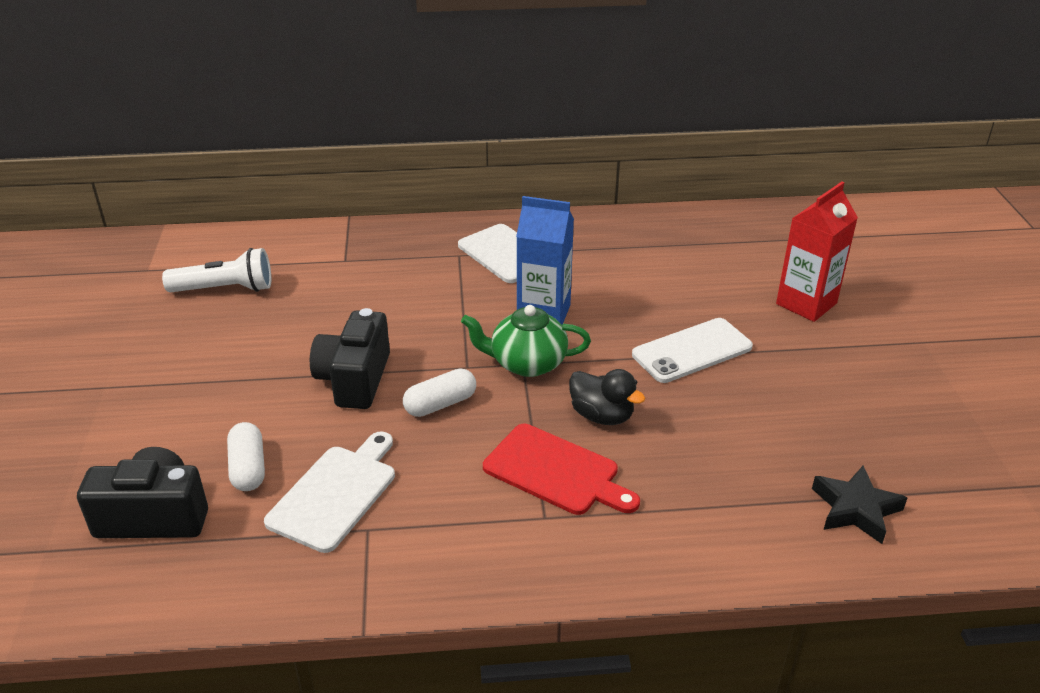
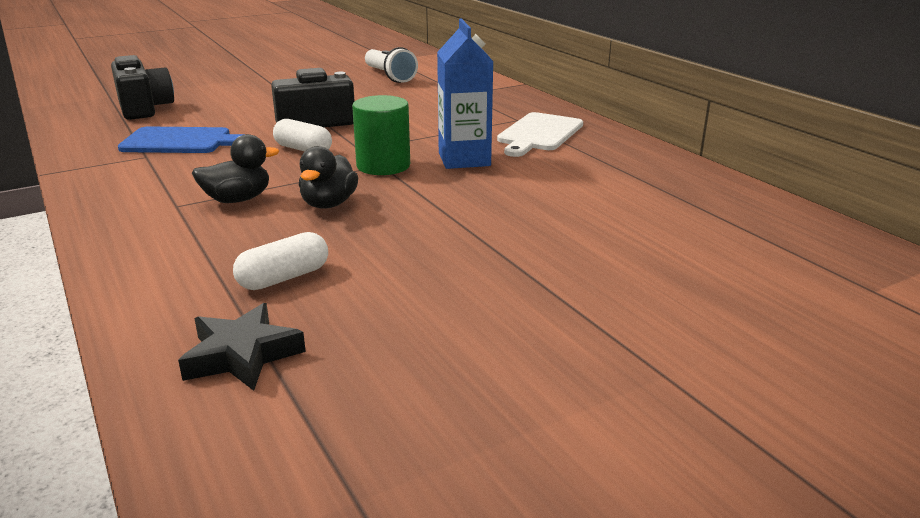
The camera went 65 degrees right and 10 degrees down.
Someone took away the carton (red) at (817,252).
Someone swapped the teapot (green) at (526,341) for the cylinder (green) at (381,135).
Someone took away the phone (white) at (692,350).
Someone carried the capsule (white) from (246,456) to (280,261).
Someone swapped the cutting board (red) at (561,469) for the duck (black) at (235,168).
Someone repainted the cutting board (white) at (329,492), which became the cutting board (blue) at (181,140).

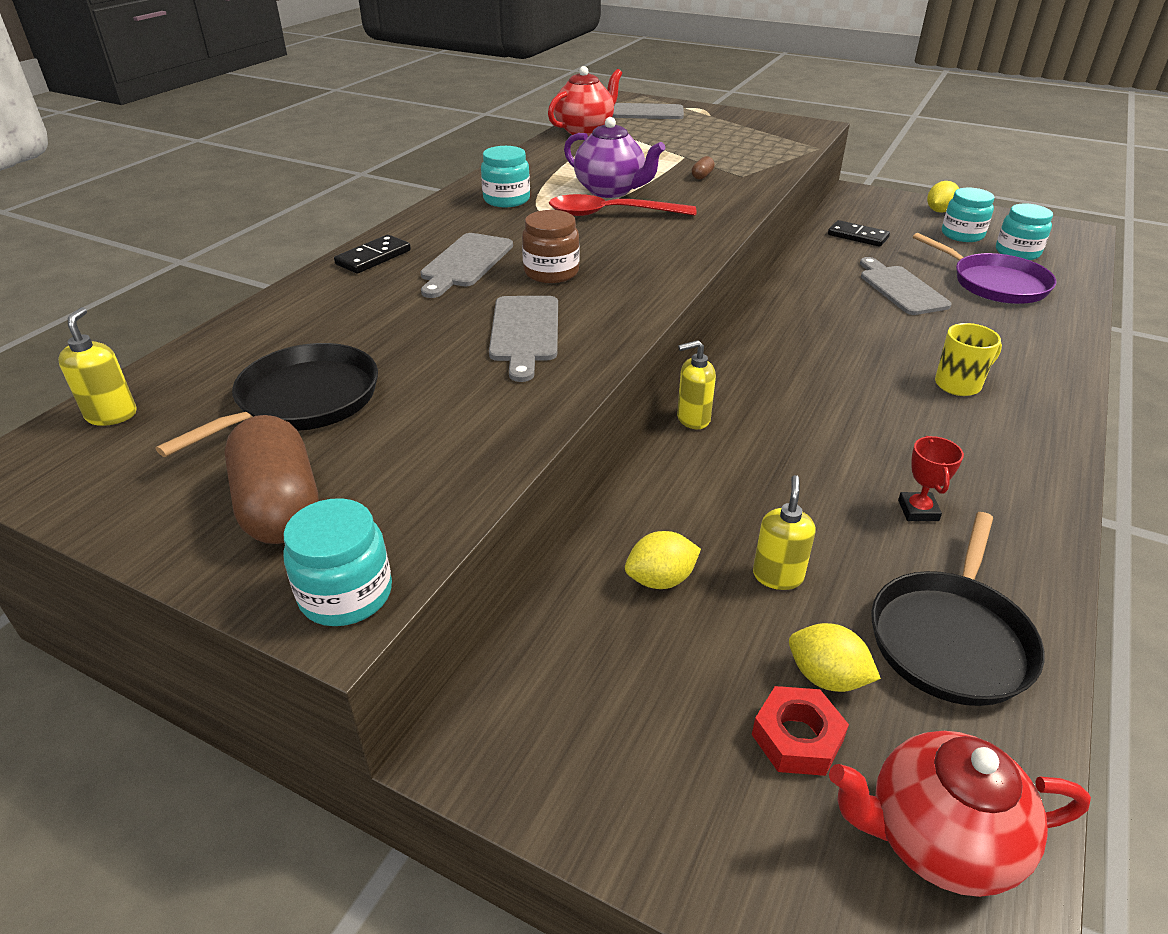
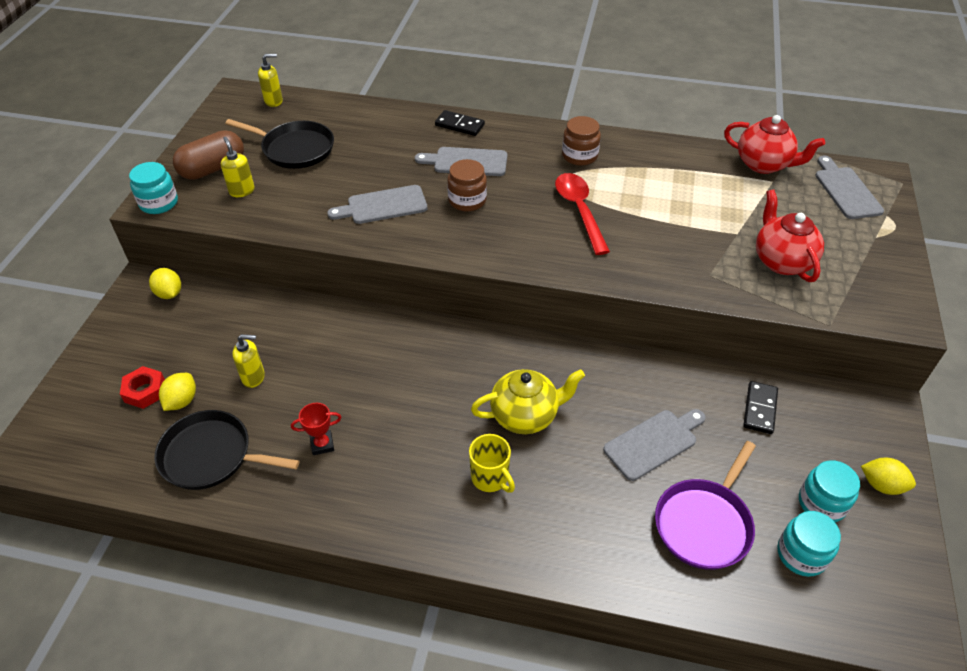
The camera went 75 degrees right and 10 degrees up.
Someone took away the teapot (purple) at (615,157).
Someone repainted the jar (turquoise) at (505,176), which became the jar (brown) at (581,141).
Someone took away the capsule (brown) at (703,168).
Someone carried the soap dispenser (yellow) from (696,384) to (238,167).
Someone carried the lemon (yellow) from (663,560) to (165,283).
Someone carried the teapot (red) from (960,814) to (790,235).
Someone put down the teapot (yellow) at (528,401).

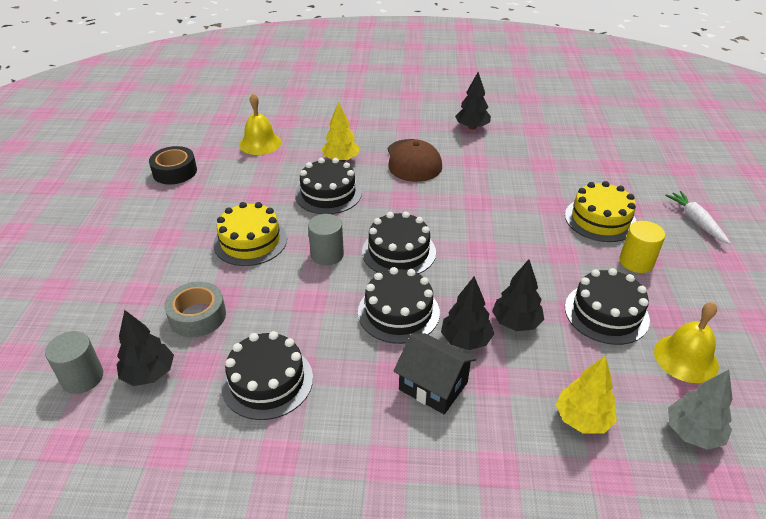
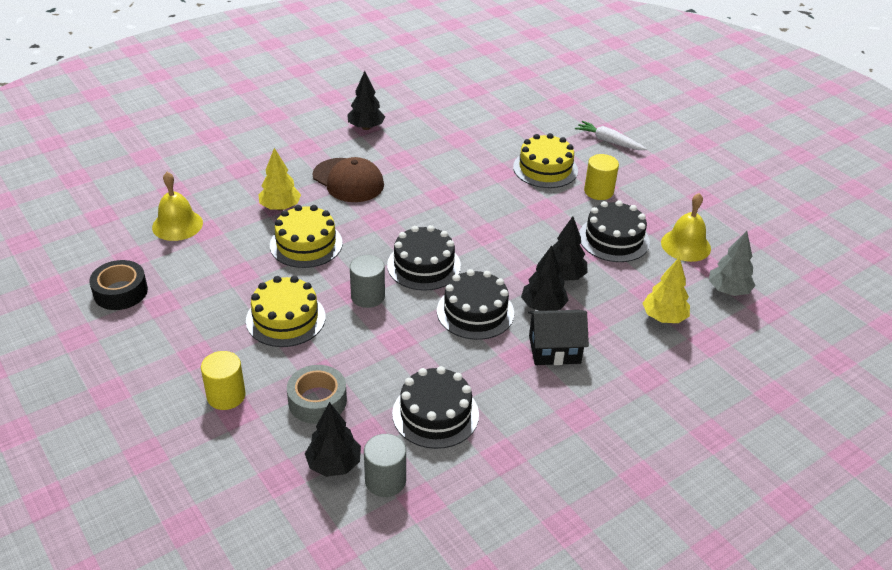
The camera went 40 degrees left and 0 degrees up.
Someone repainted the cake (black) at (328,186), which became the cake (yellow) at (306,236).
Someone carried the cylinder (grey) from (74,362) to (385,465).
Someone put down the cylinder (yellow) at (223,380).

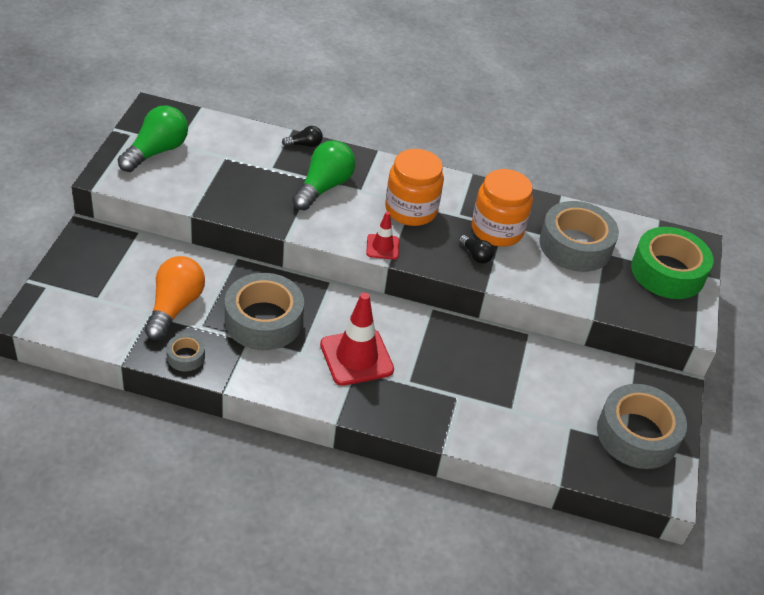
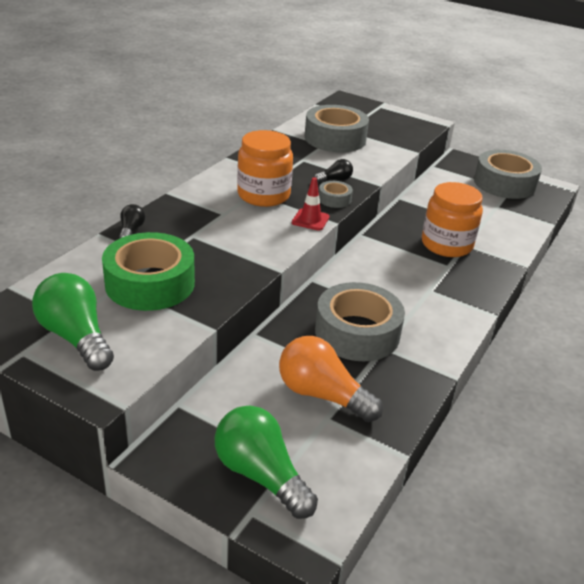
The camera went 70 degrees left and 10 degrees down.
Someone carried the light bulb (green) from (324,175) to (266,462).
Someone carried the jar (orange) from (502,208) to (452,219).
Someone carried the tape (green) from (672,263) to (148,271).
Someone took away the traffic cone (red) at (357,339).
Someone carried the tape (grey) from (185,352) to (336,194).

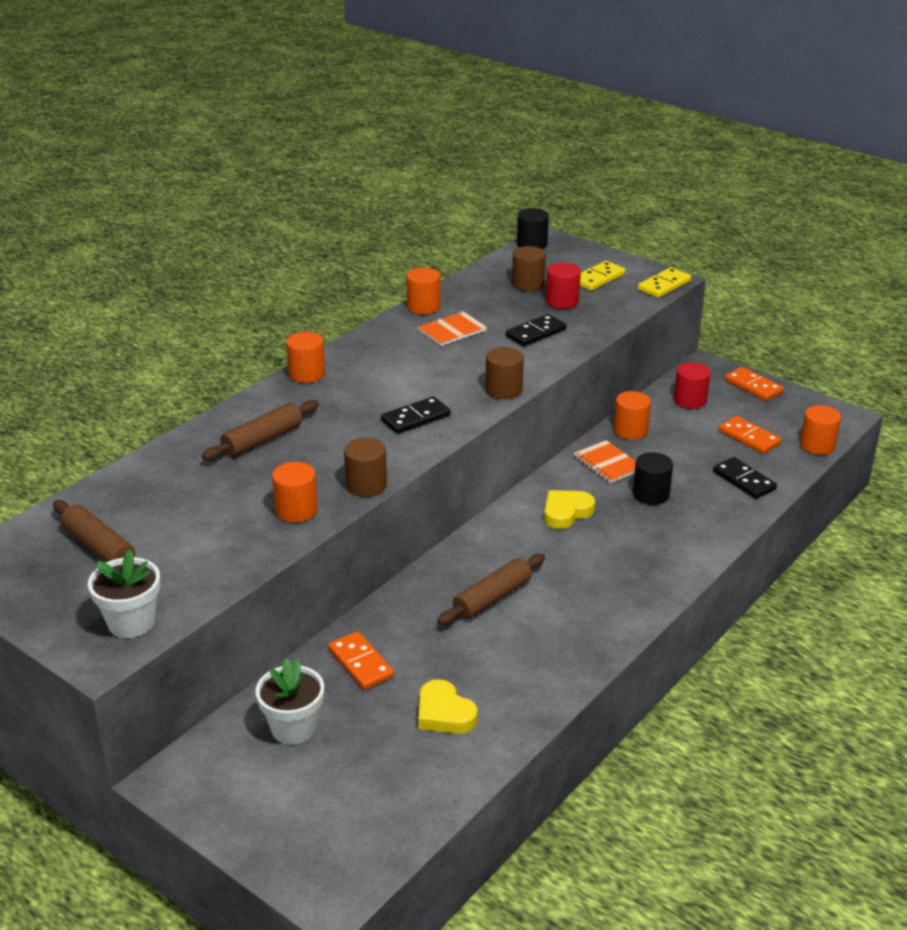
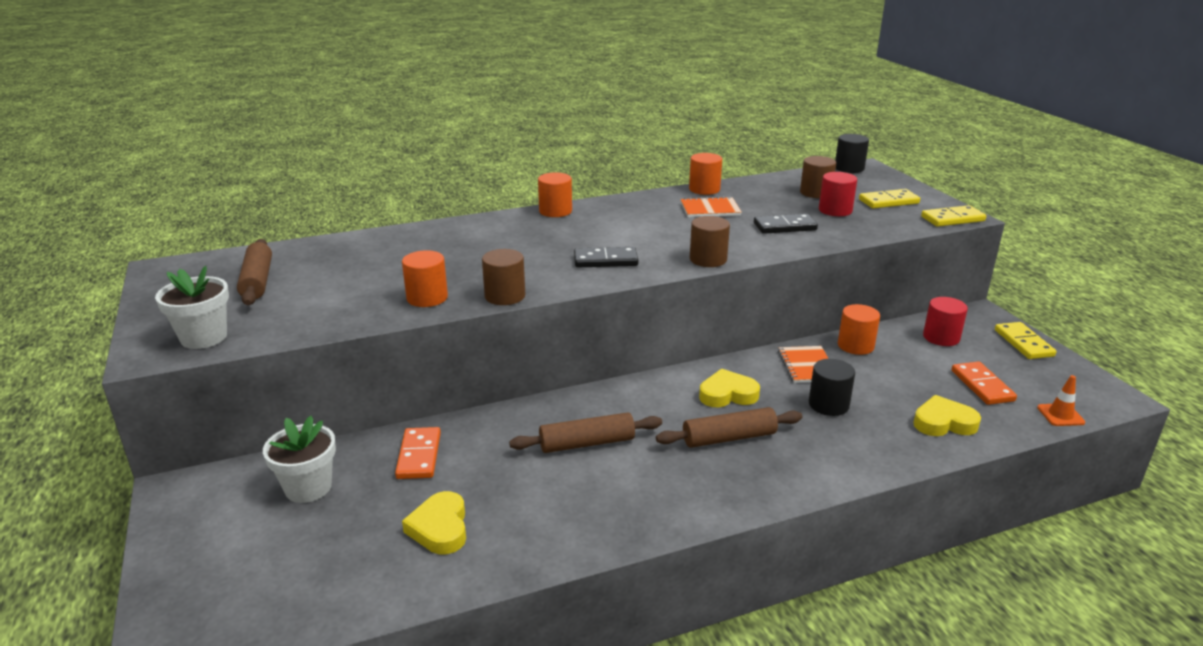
The camera went 30 degrees right and 5 degrees down.
Someone repainted the domino (orange) at (754,384), which became the domino (yellow) at (1025,340).
Someone carried the rolling pin (brown) from (260,430) to (729,427).
Someone swapped the cylinder (orange) at (820,430) for the traffic cone (orange) at (1061,400).
Someone swapped the domino (black) at (745,478) for the heart (yellow) at (947,415).

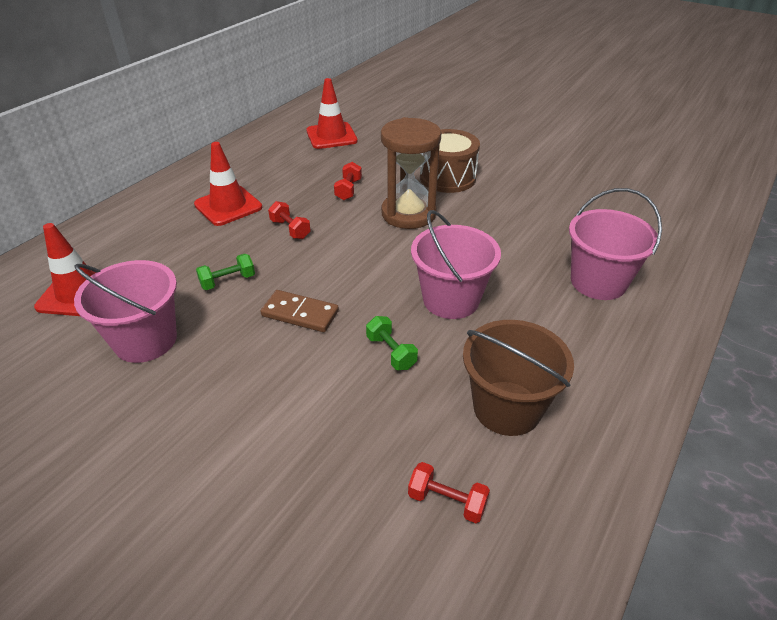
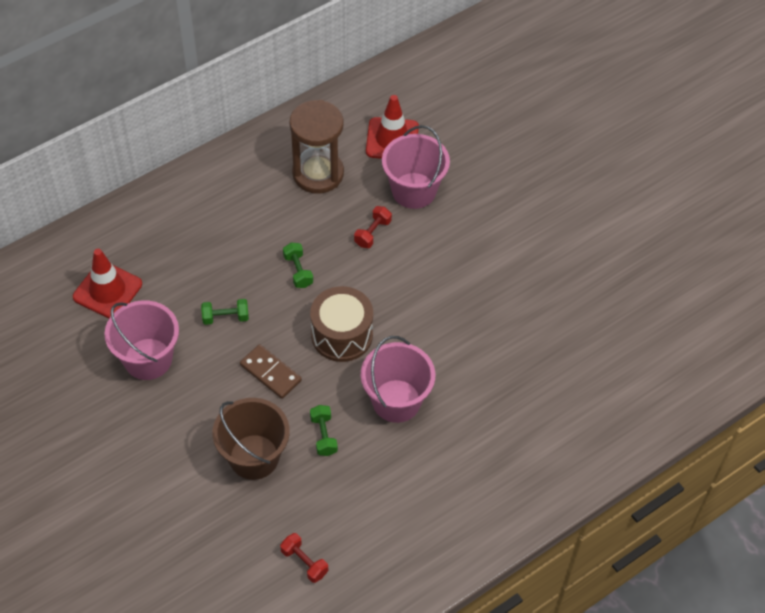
The camera went 20 degrees right and 15 degrees up.
Someone carried the hourglass (brown) from (411,173) to (316,147).
Someone carried the drum (brown) from (450,161) to (341,324).
Someone took away the traffic cone (red) at (228,184).
Someone carried the bucket (pink) from (615,244) to (416,167).
Someone repainted the dumbbell (red) at (289,220), which became the dumbbell (green) at (298,265).
Someone carried the bucket (brown) from (518,378) to (251,439).

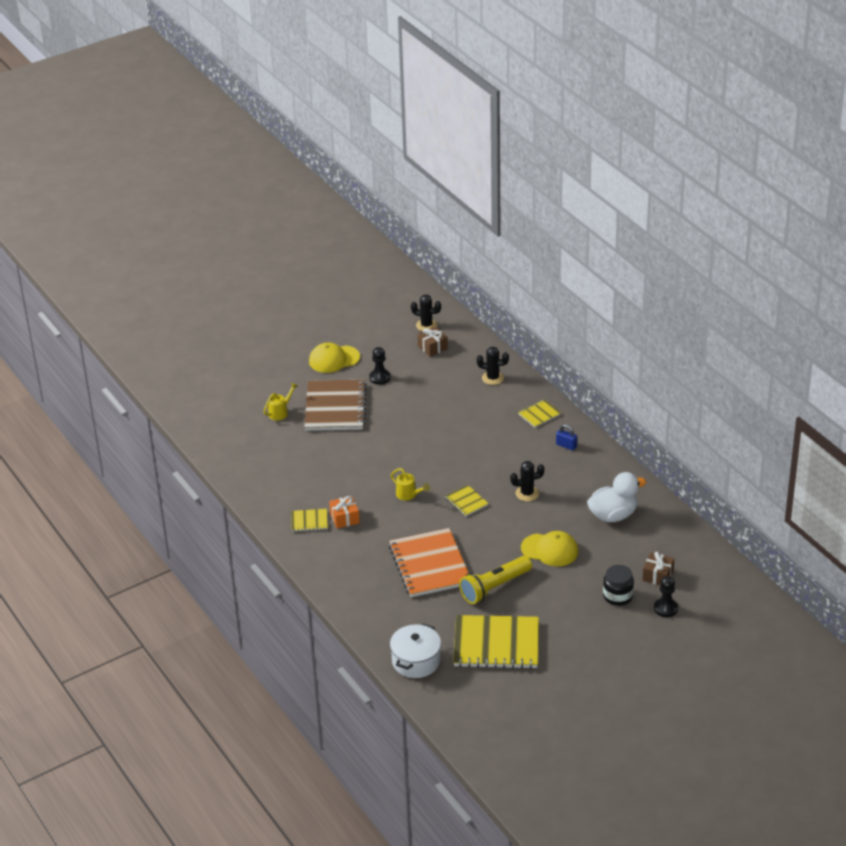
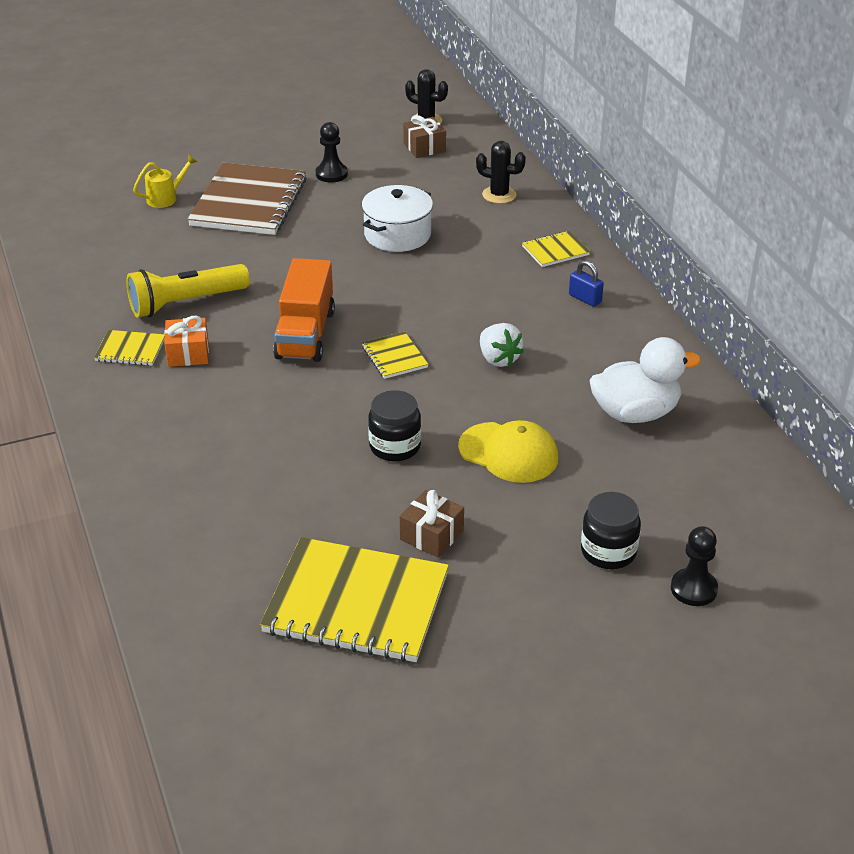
The camera went 10 degrees right and 0 degrees up.
Someone took away the cap (yellow) at (334,358).
Someone swapped the cactus (black) at (527,481) for the strawberry (white) at (502,345).
Someone swapped the watering can (yellow) at (410,484) for the truck (orange) at (304,310).
Someone took away the notebook (orange) at (428,562).
Someone carried the gift (brown) from (658,568) to (432,524).
Someone carried the flashlight (yellow) from (495,580) to (188,290).
Someone carried the pot (white) from (415,651) to (397,218).
Someone put down the jar (black) at (394,425).

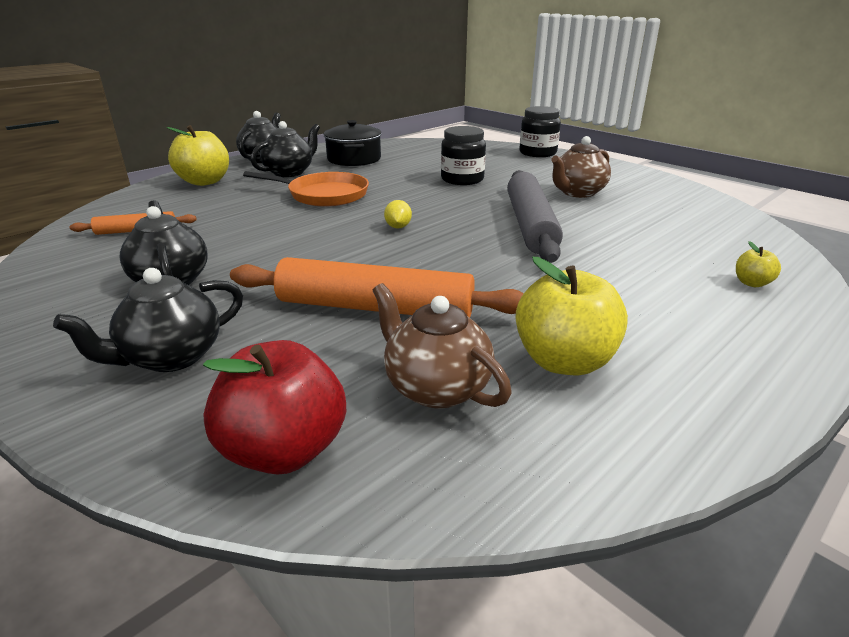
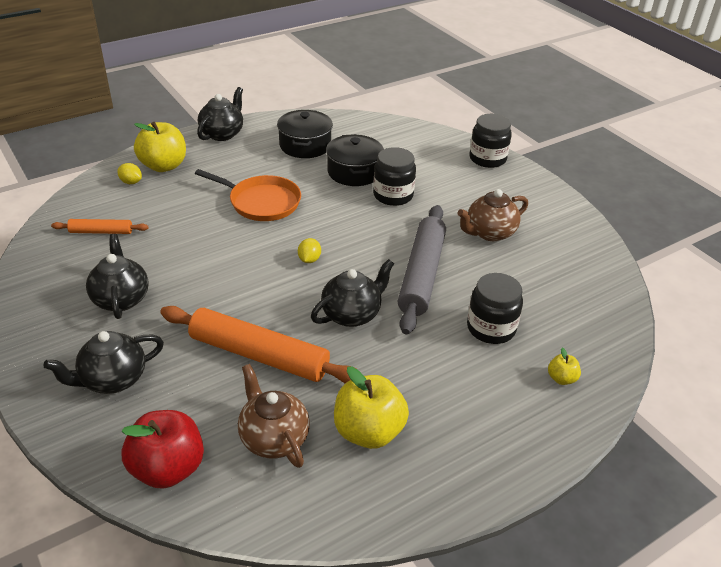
The camera went 10 degrees right and 10 degrees up.
Someone carried the teapot (black) from (285,149) to (352,293).
Someone put down the pot (black) at (355,160).
Someone put down the lemon (yellow) at (130,173).
Someone put down the jar (black) at (495,308).

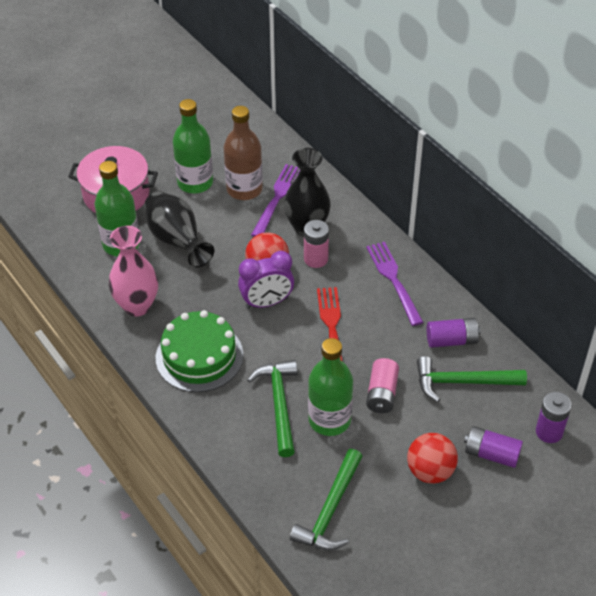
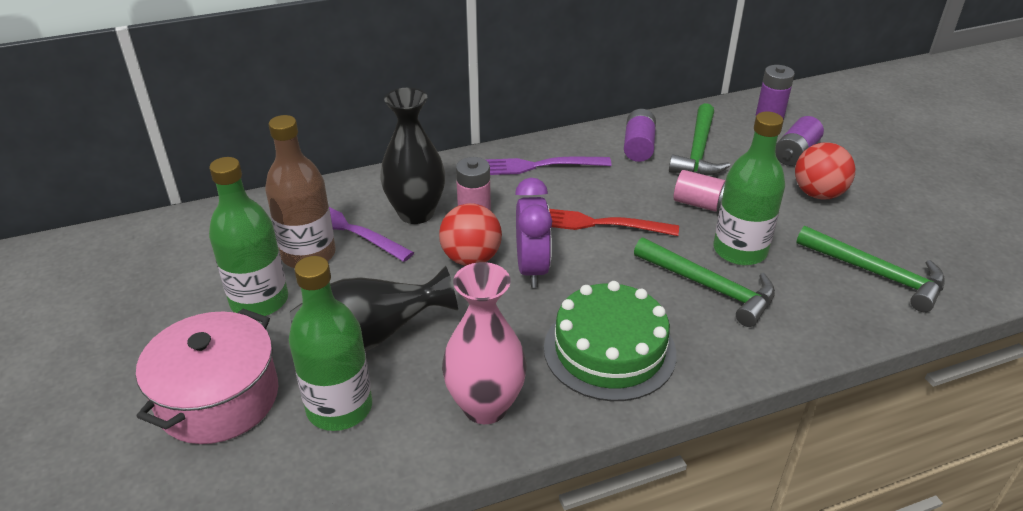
The camera went 75 degrees left and 10 degrees down.
Someone rotated the hammer (green) at (272,408) by 150 degrees counterclockwise.

